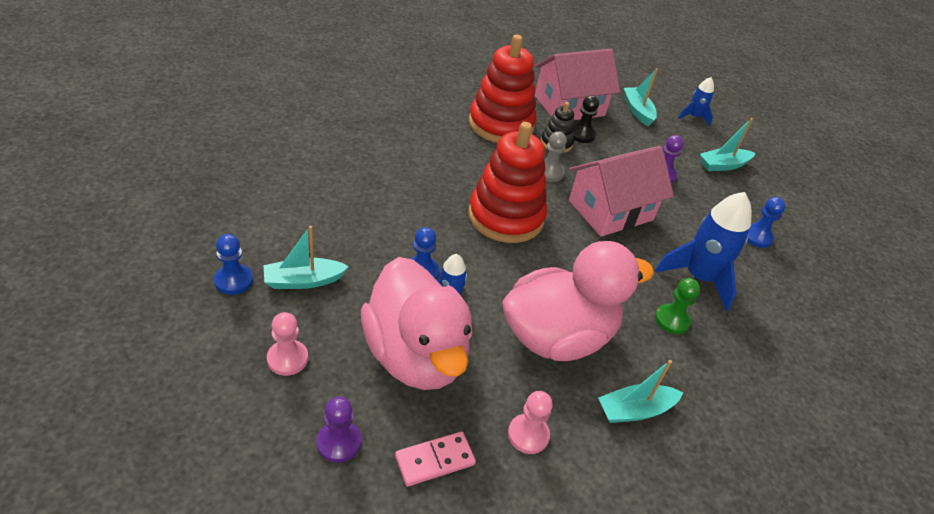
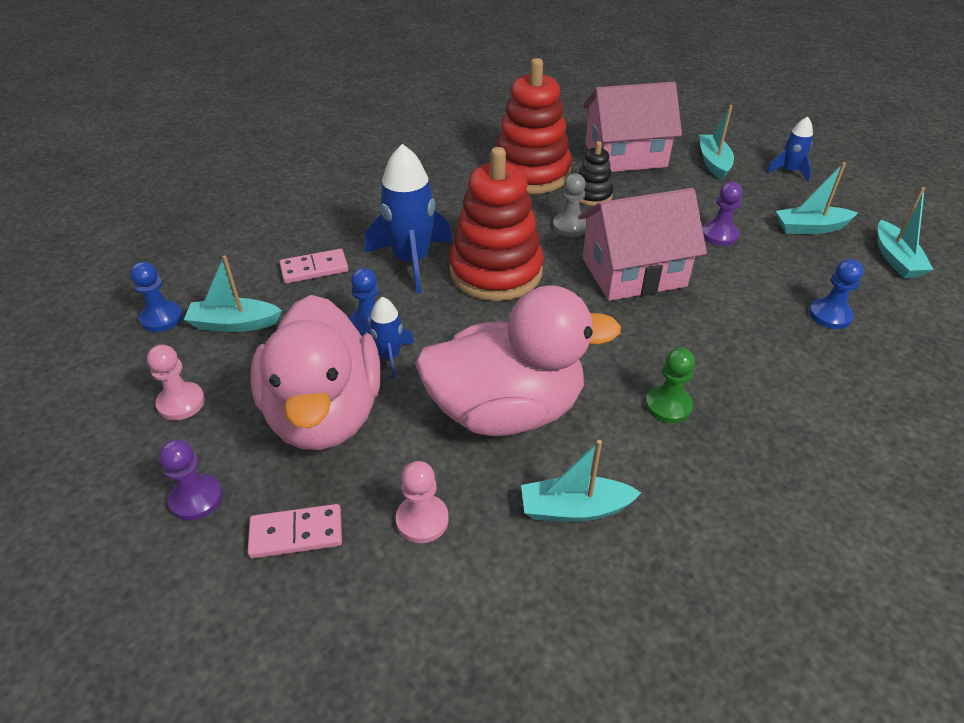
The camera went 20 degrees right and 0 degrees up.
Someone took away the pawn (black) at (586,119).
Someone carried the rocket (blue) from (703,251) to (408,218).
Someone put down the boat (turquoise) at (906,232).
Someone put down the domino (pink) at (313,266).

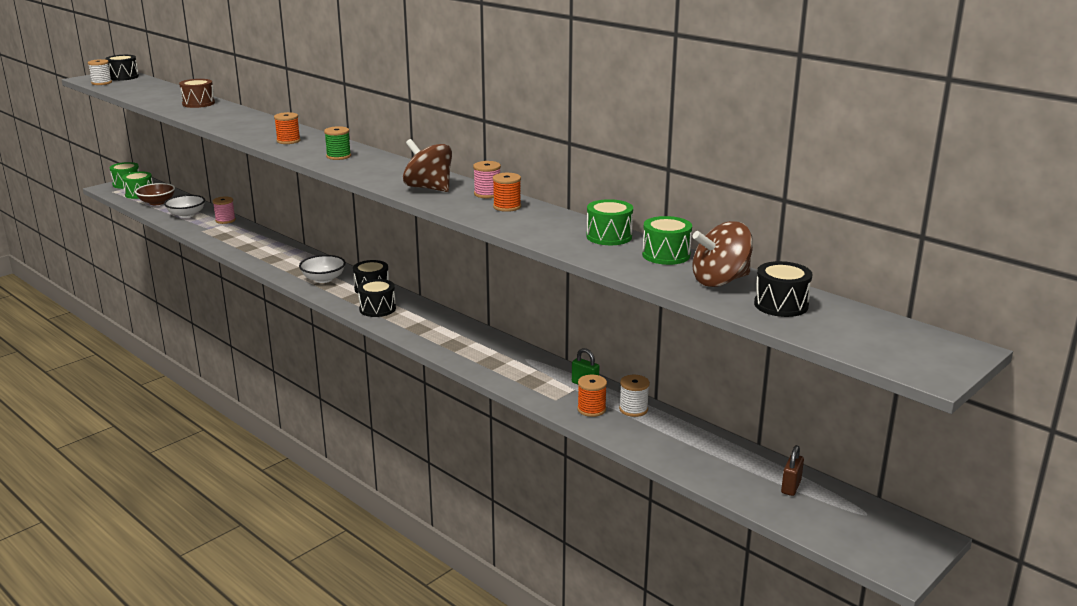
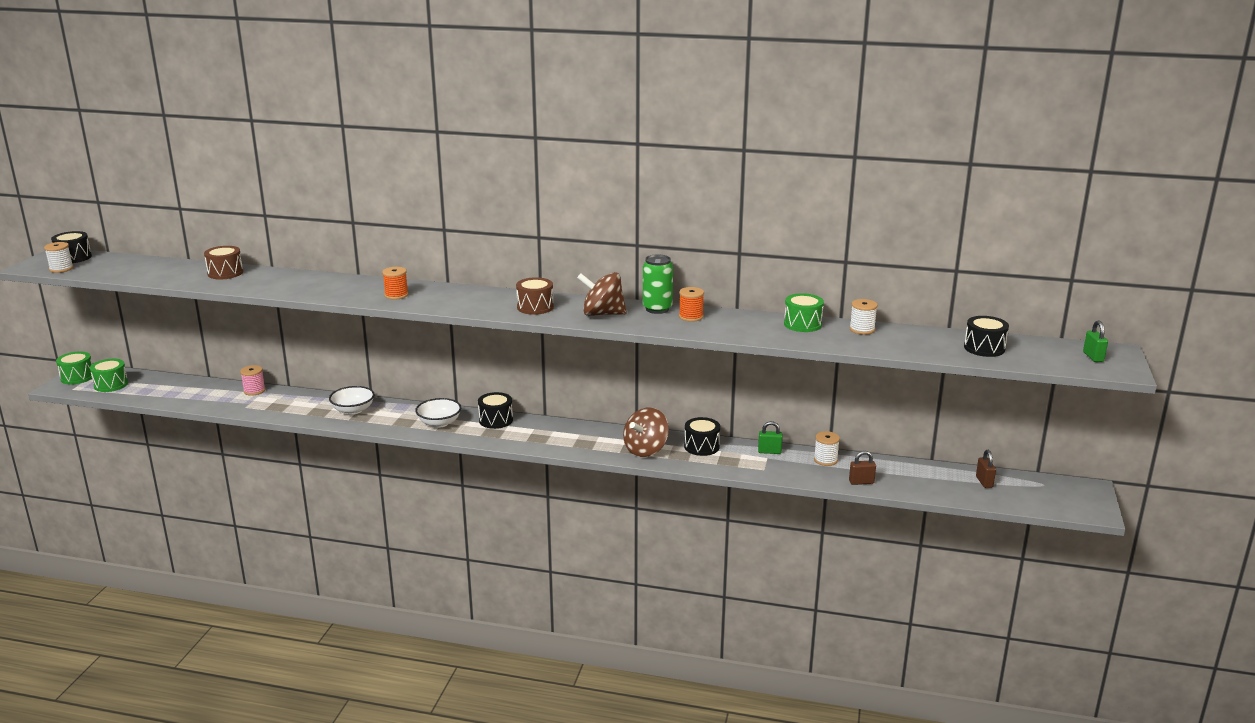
The camera went 30 degrees left and 0 degrees up.
Someone took away the spool (green) at (337,143).
Someone swapped the spool (pink) at (487,179) for the can (green) at (658,284).
Someone took away the bowl (brown) at (155,194).
Someone carried the bowl (white) from (184,206) to (352,400).
Someone swapped the drum (green) at (667,240) for the spool (white) at (863,317).
Someone carried the spinning top (brown) from (722,254) to (646,432).
Someone carried the drum (black) from (377,298) to (702,436).
Someone took away the spool (orange) at (592,396).
Someone put down the drum (brown) at (535,296).
Someone put down the padlock (green) at (1095,341).
Someone put down the padlock (brown) at (862,468).

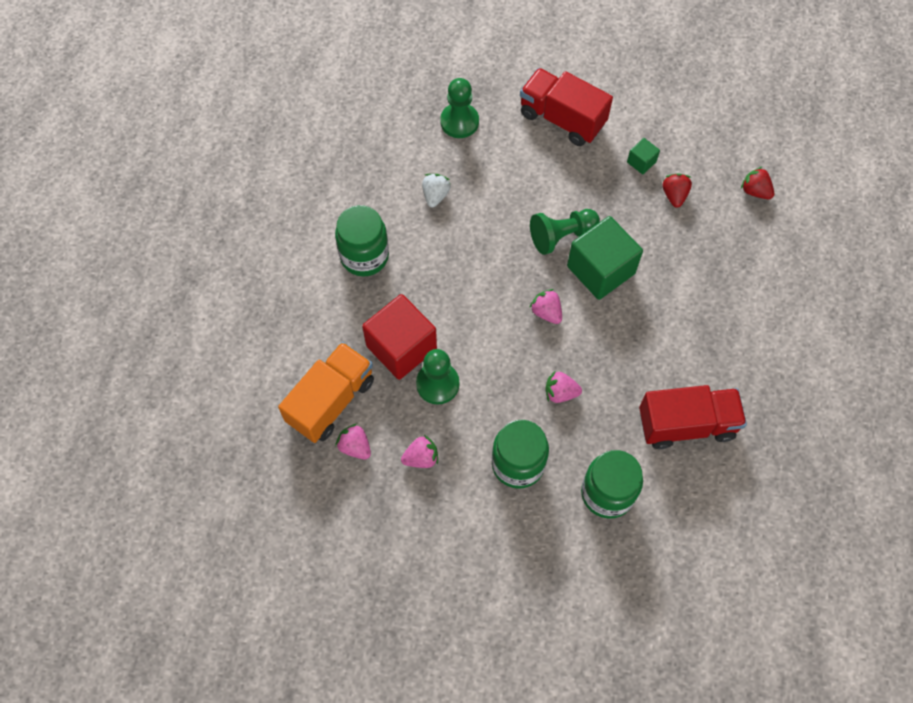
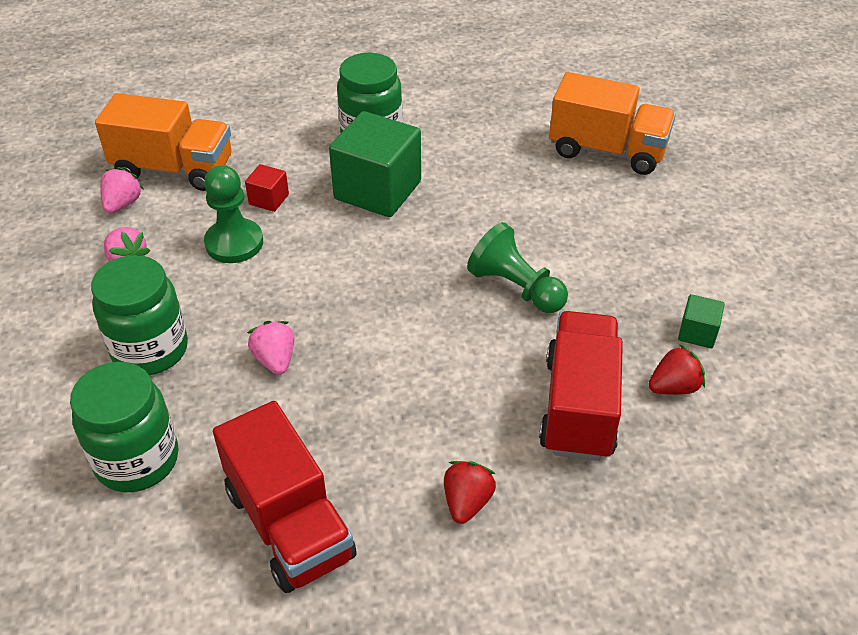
The camera went 65 degrees right and 20 degrees down.
Someone carried the truck (red) from (566,107) to (581,386).
Someone swapped the pawn (green) at (459,108) for the truck (orange) at (612,123).
Someone carried the strawberry (red) from (757,183) to (470,492).
Someone took away the strawberry (white) at (436,190).
Someone carried the cube (green) from (605,258) to (375,164).
Someone took away the strawberry (pink) at (545,306).
Someone scaled the cube (red) at (399,337) by 0.45.

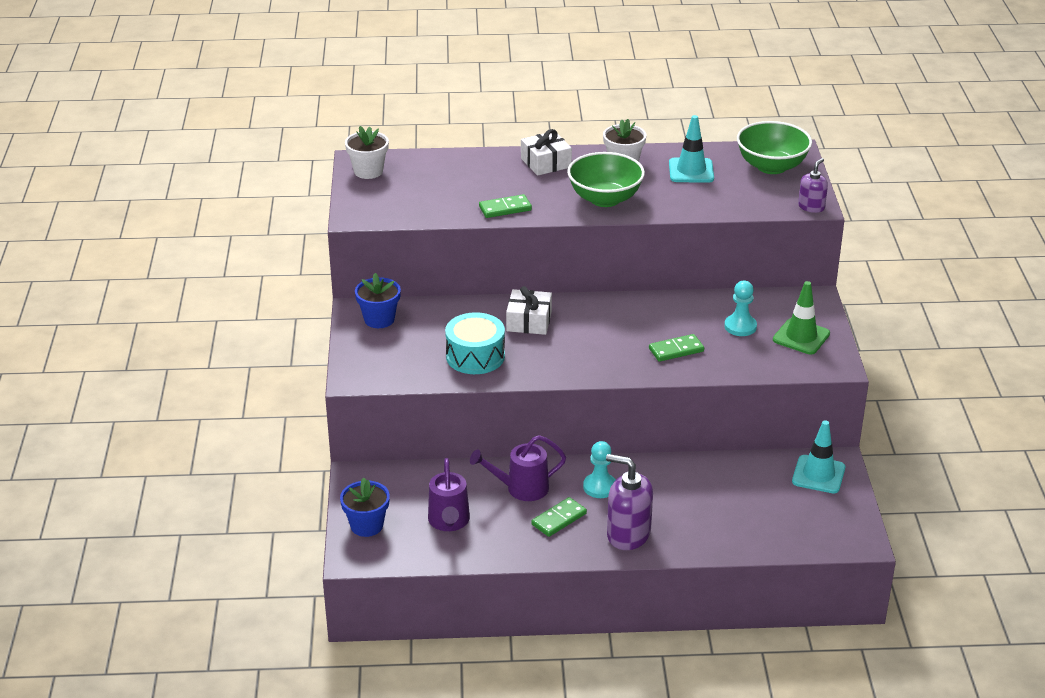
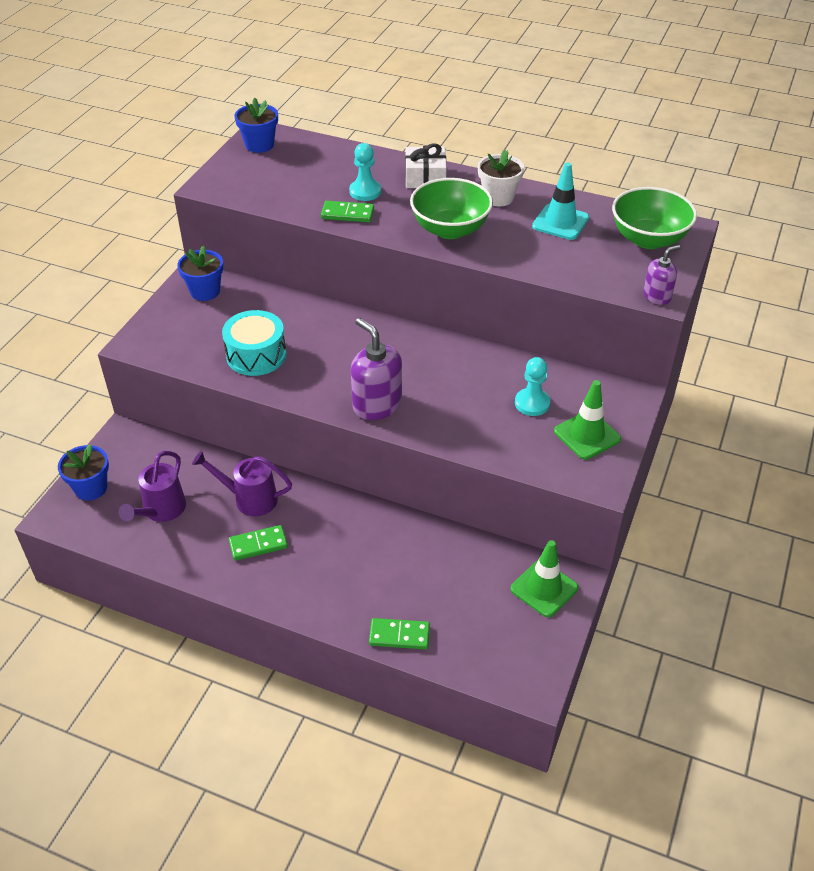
The camera went 25 degrees right and 10 degrees up.
Someone repainted the flower pot (white) at (367,152), which became the flower pot (blue) at (256,125).
Someone took away the gift (white) at (529,310).
Someone carried the domino (green) from (676,348) to (399,633).
Someone repainted the traffic cone (turquoise) at (818,456), which became the traffic cone (green) at (544,578).
Someone carried the pawn (turquoise) from (599,469) to (365,172).
Someone carried the soap dispenser (purple) from (629,502) to (376,369).

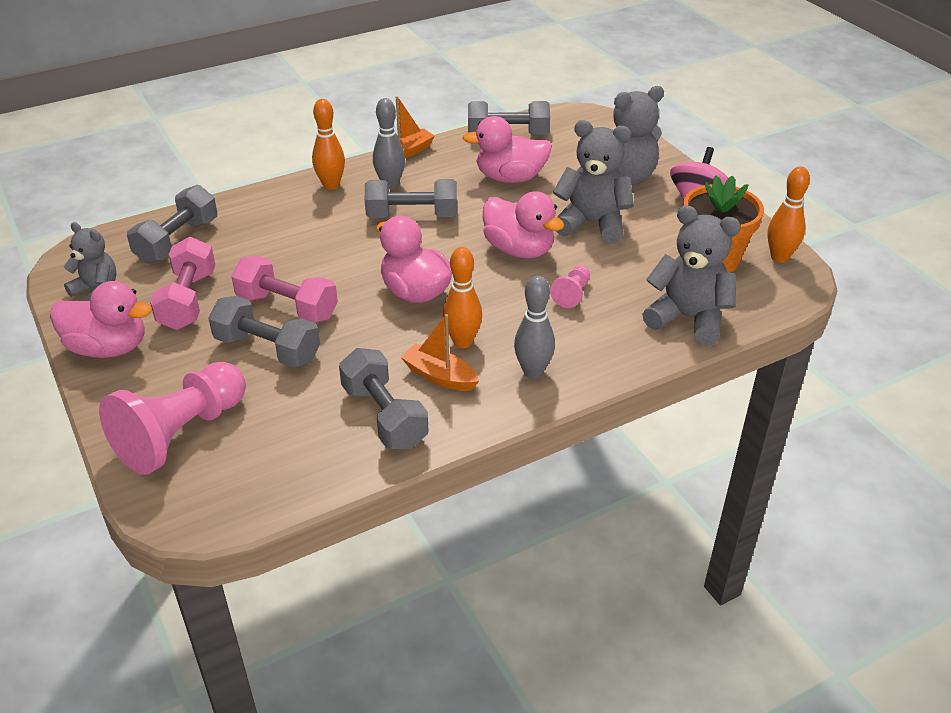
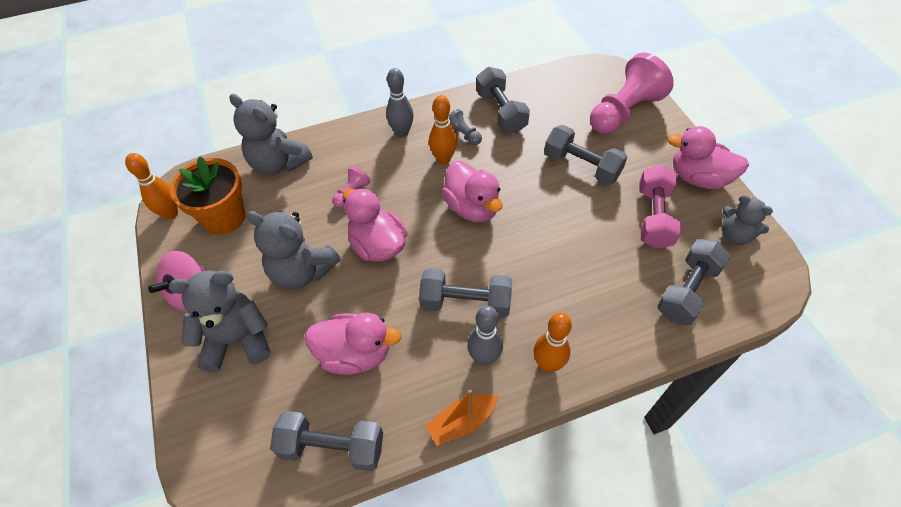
The camera went 170 degrees left and 15 degrees up.
Someone took away the dumbbell (pink) at (284,289).
Someone swapped the boat (orange) at (440,352) for the pawn (grey) at (465,127).

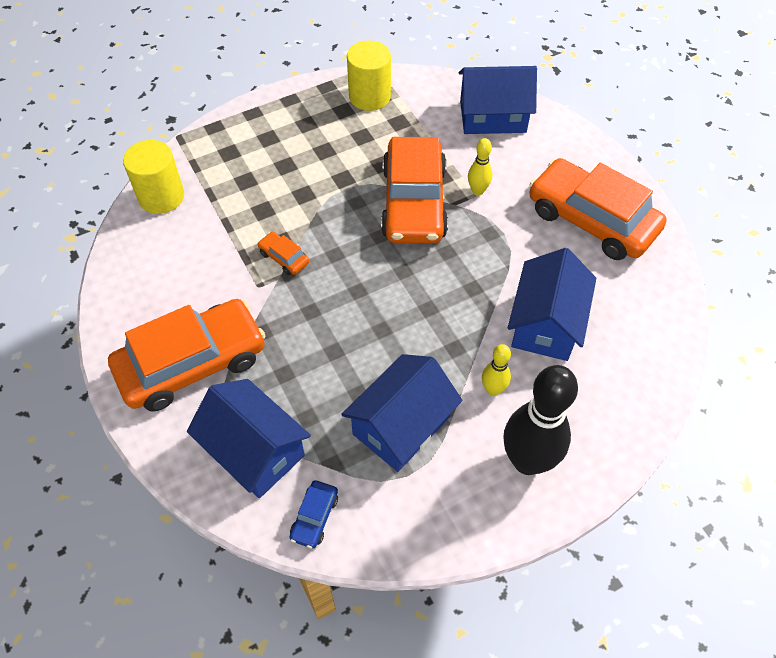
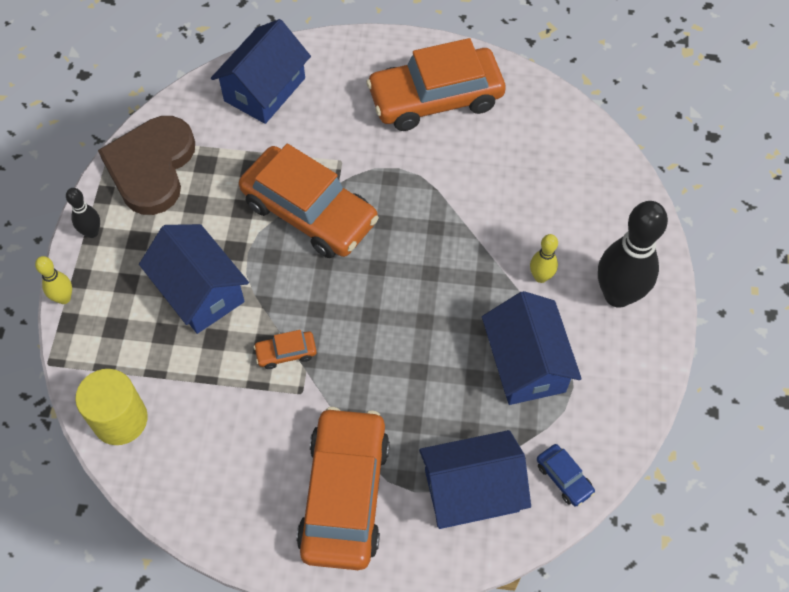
The camera went 55 degrees left and 5 degrees up.
Someone swapped the cylinder (yellow) at (369,75) for the heart (brown) at (146,165).
Someone carried the bowling pin (yellow) from (480,167) to (53,280).
Someone carried the house (blue) from (552,304) to (194,279).
Someone put down the bowling pin (black) at (83,213).

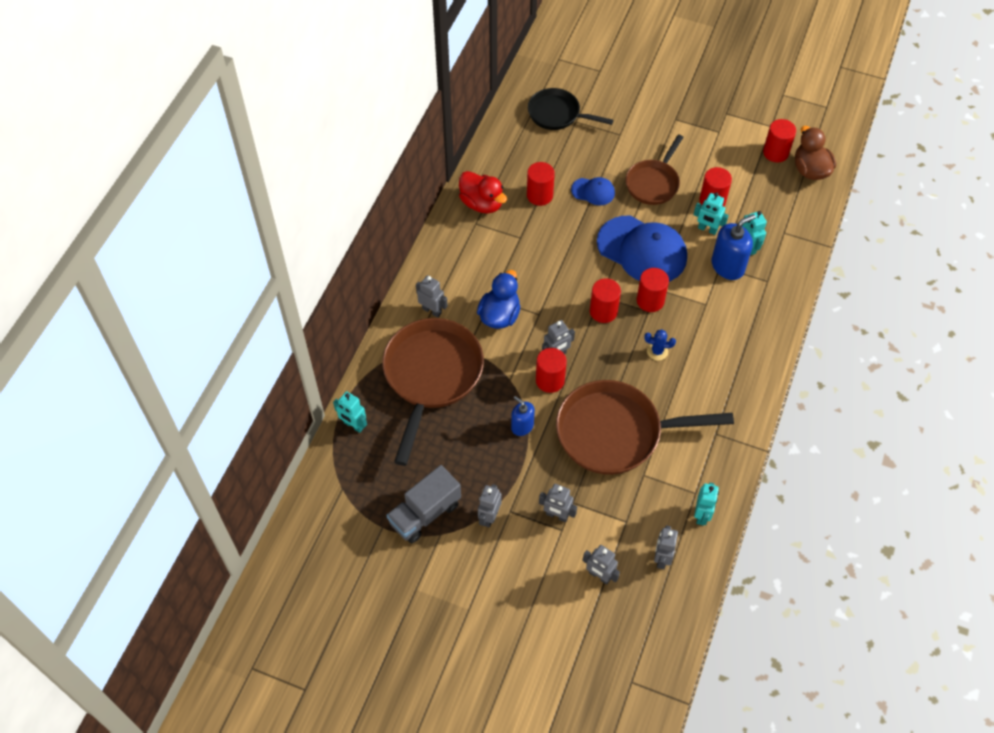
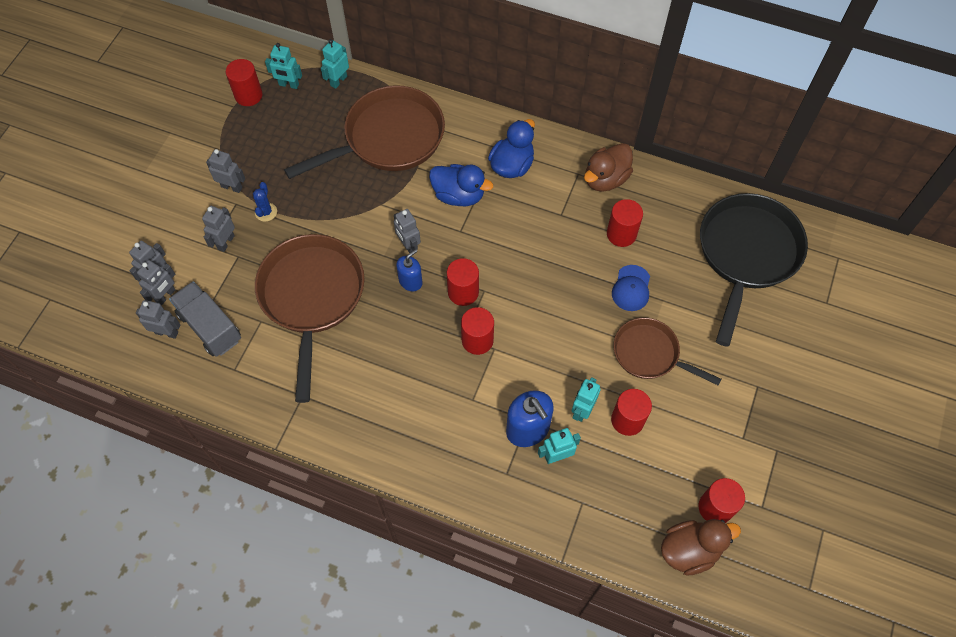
The camera went 90 degrees right and 5 degrees up.
Someone scaled the pan (black) at (570,109) by 1.70.
Someone repainted the duck (red) at (483,192), which became the duck (brown) at (608,167).
Someone took away the cap (blue) at (642,249).
Someone carried the robot (grey) from (432,296) to (156,282).
Someone rotated the pan (brown) at (433,392) by 45 degrees counterclockwise.
Someone carried the cactus (blue) from (660,345) to (265,202).
Someone carried the cylinder (red) from (551,370) to (244,82).
Someone carried the soap dispenser (blue) from (523,416) to (409,270).
Someone carried the truck (grey) from (423,504) to (205,319).
Someone carried the robot (turquoise) from (706,504) to (283,66).
Someone put down the duck (blue) at (511,148).

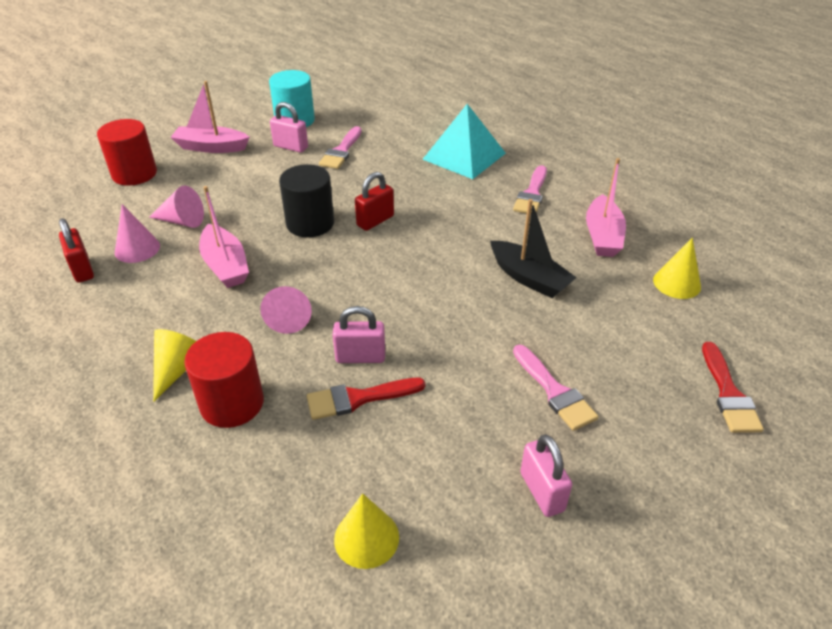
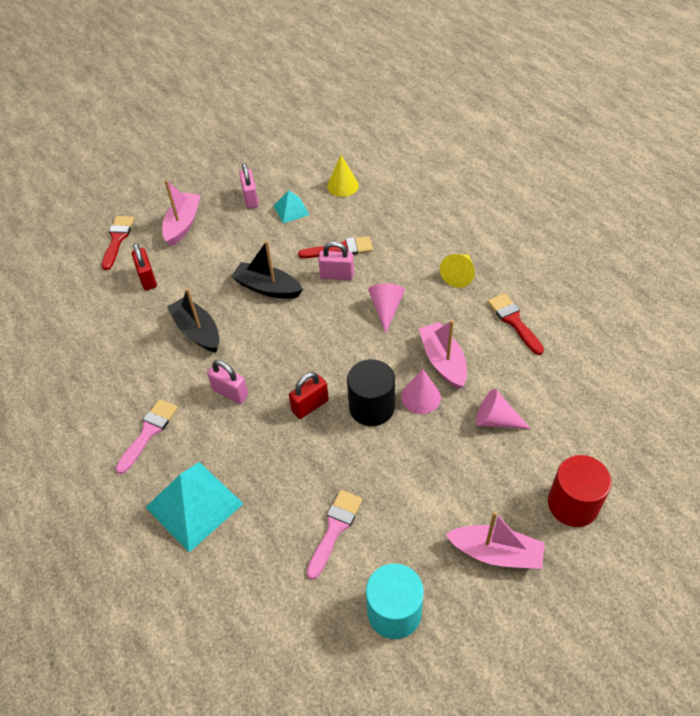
The camera went 170 degrees left and 10 degrees up.
Someone carried the padlock (pink) from (289,127) to (227,382).
Someone carried the boat (pink) from (606,207) to (181,213).
Someone carried the cone (pink) from (137,233) to (421,391).
Someone carried the padlock (red) from (76,250) to (144,266).
Someone took away the cone (yellow) at (677,268).
Someone took away the cylinder (red) at (224,380).
Someone took away the brush (pink) at (556,388).
Someone put down the pyramid (turquoise) at (291,206).
Someone put down the boat (black) at (267,270).
Someone put down the brush (red) at (516,324).

